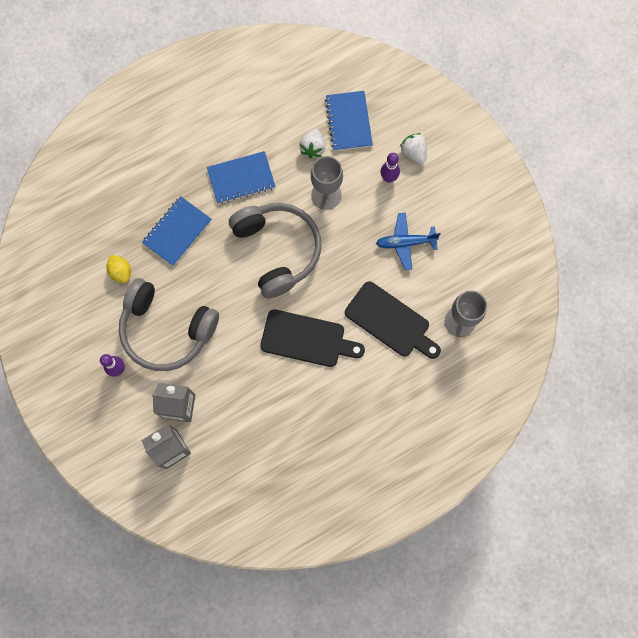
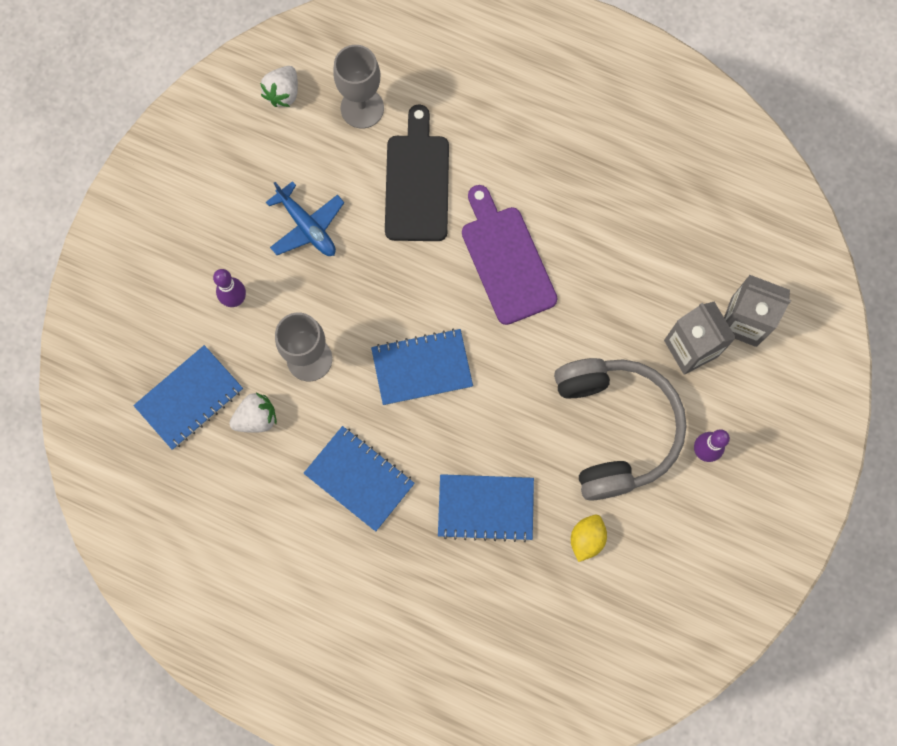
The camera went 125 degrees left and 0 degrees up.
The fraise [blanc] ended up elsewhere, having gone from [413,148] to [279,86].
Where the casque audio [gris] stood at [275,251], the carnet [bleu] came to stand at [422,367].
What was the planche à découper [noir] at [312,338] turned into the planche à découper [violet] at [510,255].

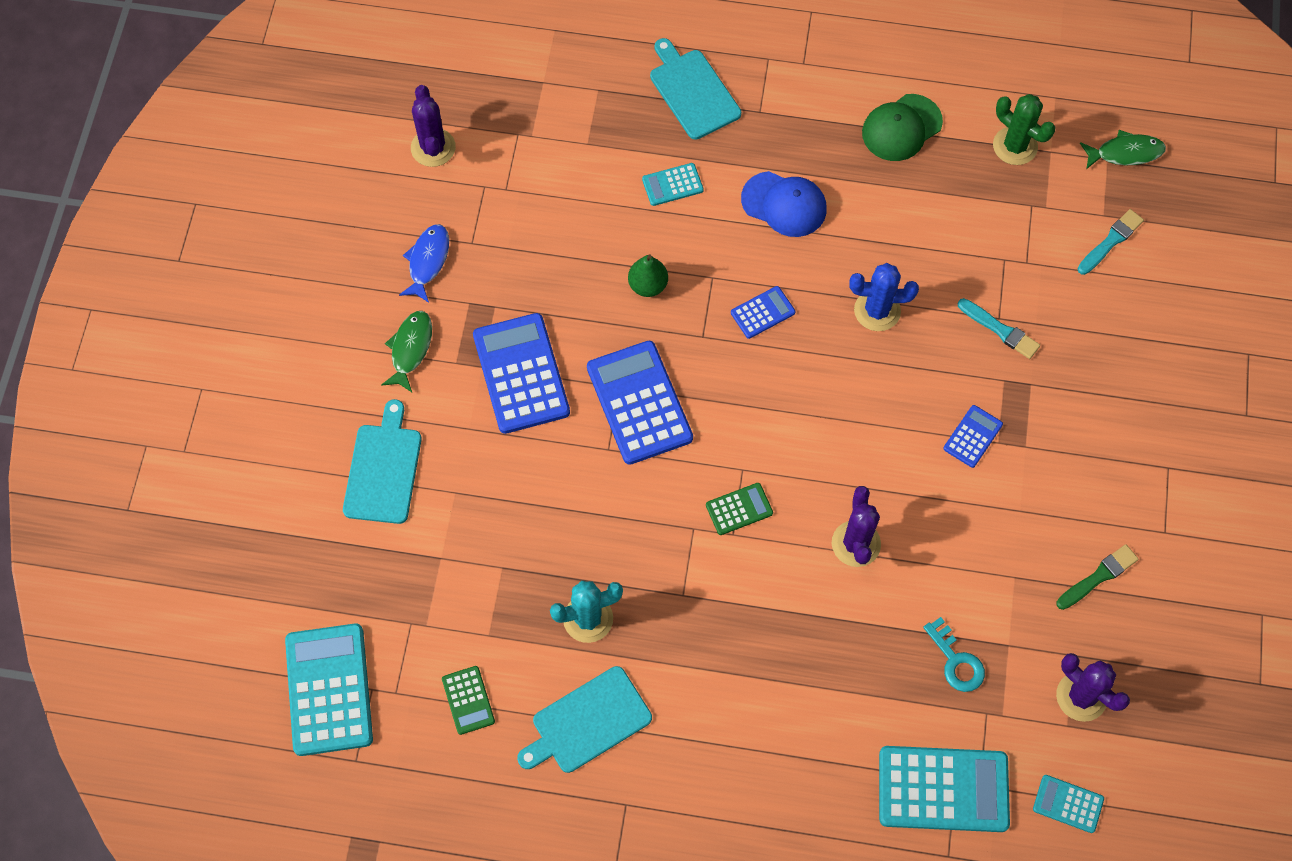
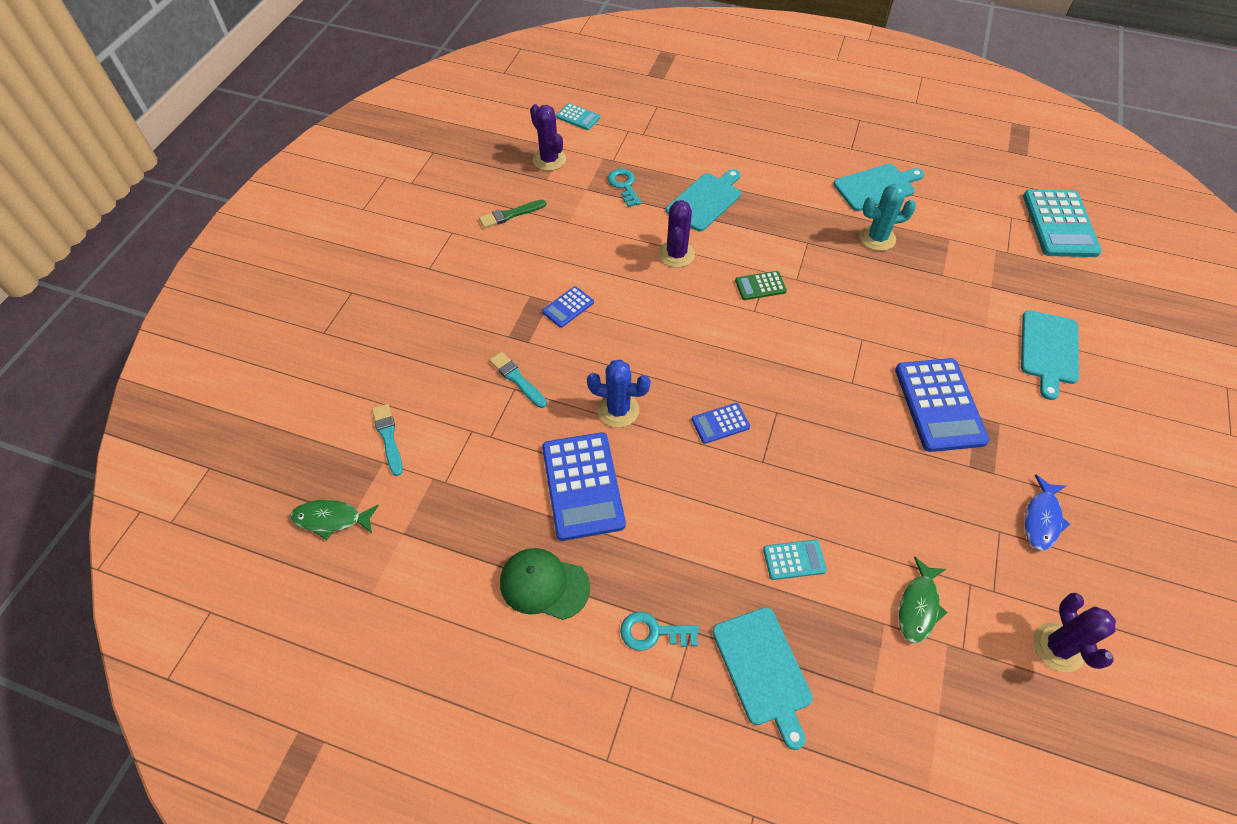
The camera went 170 degrees left and 10 degrees down.
The second view lost the calculatrice [vert] at [468,700].
The second view lost the poire [vert] at [648,276].
The second view lost the casquette [bleu] at [783,204].
The second view lost the calculatrice [turquoise] at [944,789].
The second view lost the cactus [vert] at [1024,129].
The second view gained the clé [turquoise] at [659,631].
The second view gained the planche à découper [turquoise] at [703,200].
The poisson [vert] ended up elsewhere, having gone from [406,351] to [923,600].
The calculatrice [bleu] ended up elsewhere, having gone from [640,403] to [584,486].
The casquette [vert] at [902,127] ended up facing another way, 135 degrees counterclockwise from before.
The pinceau [turquoise] at [1111,242] ended up facing another way, 105 degrees clockwise from before.

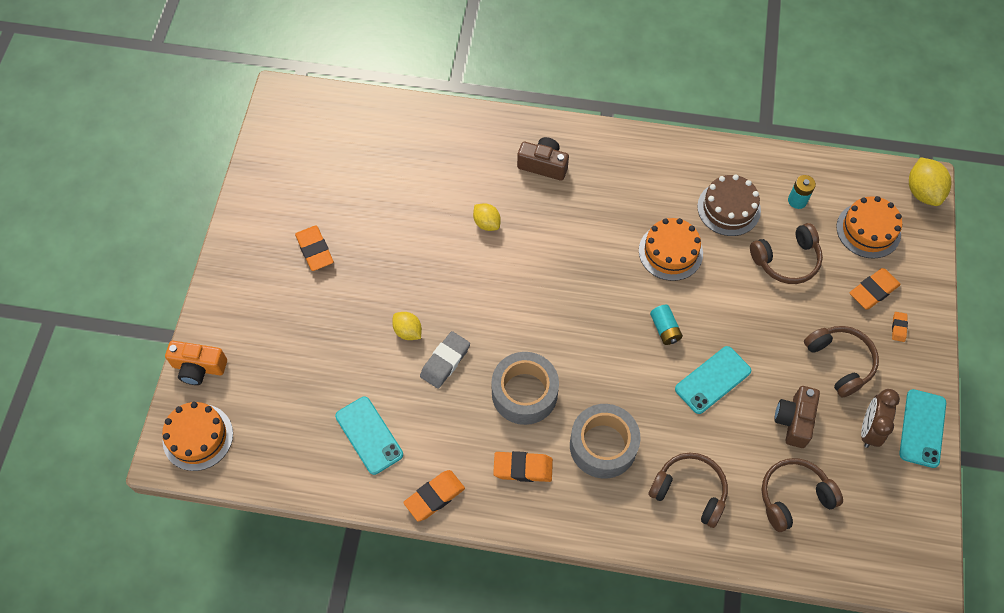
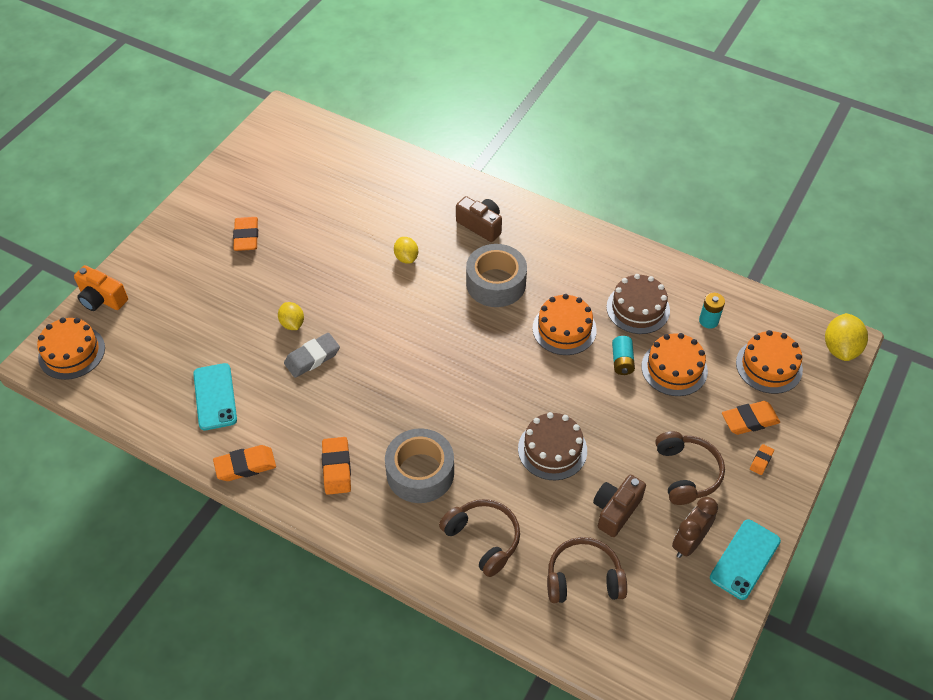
The camera went 20 degrees right and 10 degrees down.
The ruban adhésif [gris] ended up elsewhere, having gone from [525,388] to [496,275].
The pile [turquoise] ended up elsewhere, having gone from [666,325] to [623,355].
Where the téléphone [turquoise] stood at [713,380], the gâteau [marron] came to stand at [552,446].
Where the casque audio [marron] stood at [786,253], the gâteau [orange] came to stand at [675,364].
The gomme [orange] at [523,466] ended up facing another way, 60 degrees clockwise from before.

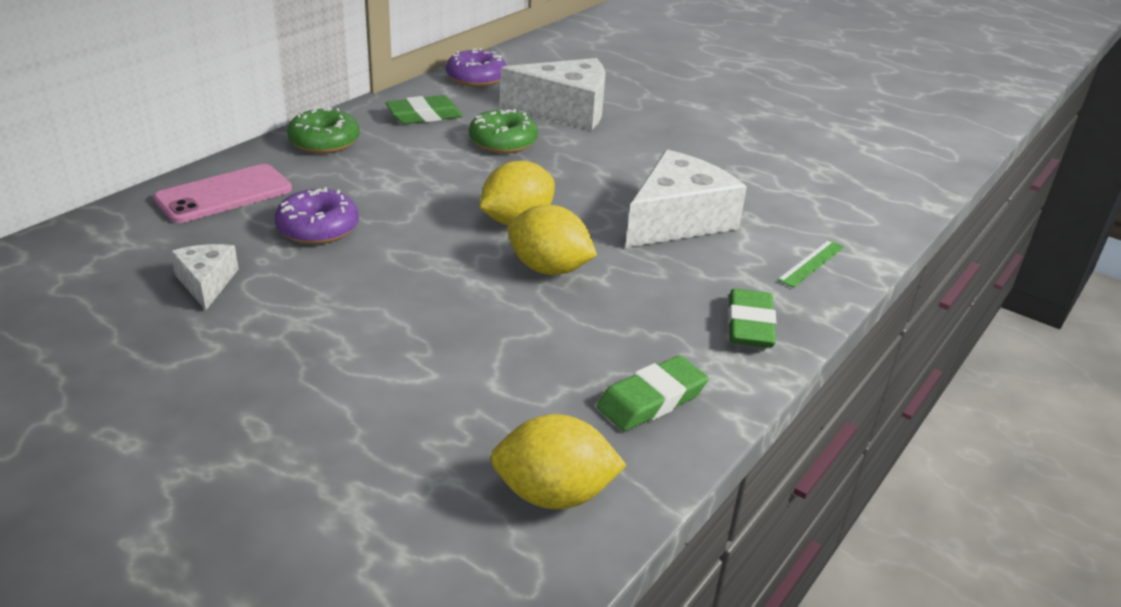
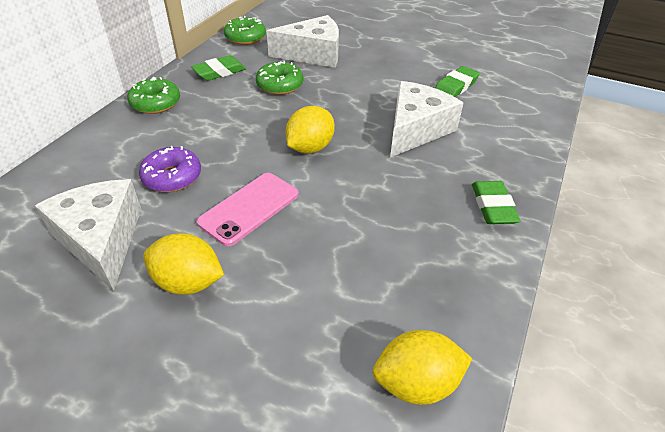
The camera went 10 degrees left and 10 degrees up.
The second view lost the règle [vert] at [810,264].
The téléphone [rose] ended up elsewhere, having gone from [223,193] to [248,209].
The citron [jaune] ended up elsewhere, having gone from [552,240] to [183,264].
The gomme [vert] ended up elsewhere, having gone from [652,393] to [457,81].
What was the beignet [violet] at [476,67] turned into the beignet [vert] at [245,30].
The size of the fromage [blanc] at [204,277] changed by a factor of 1.92.

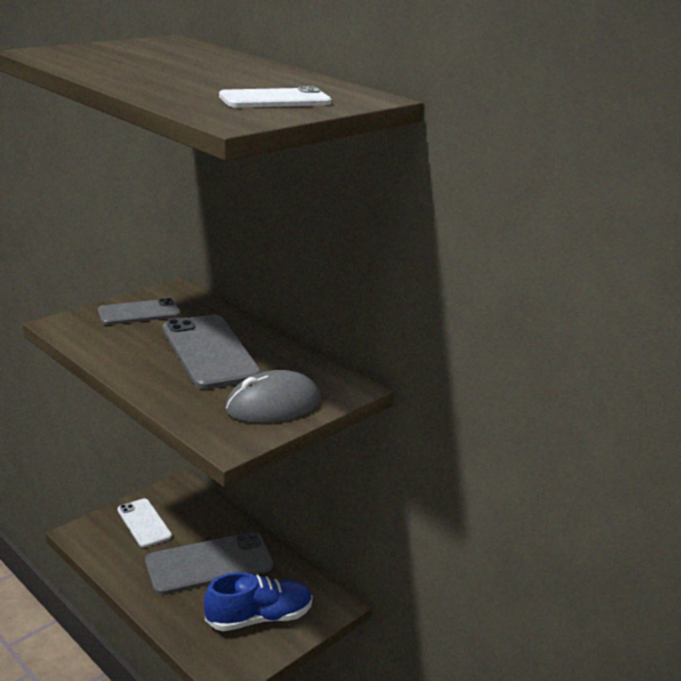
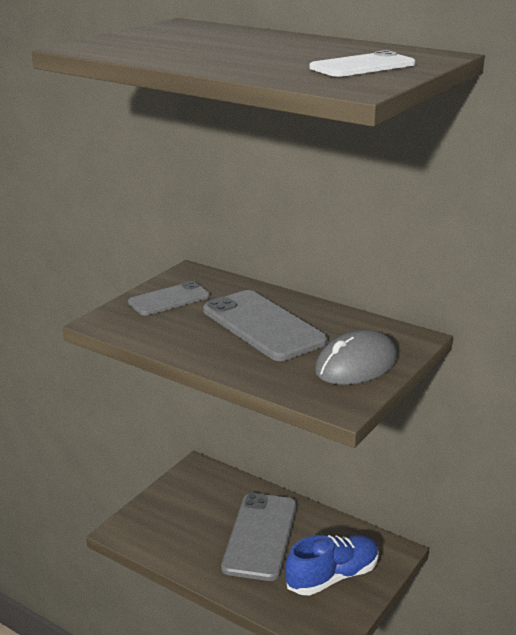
The camera went 10 degrees left and 0 degrees up.
The second view lost the téléphone [blanc] at [144,523].
The téléphone [gris] at [209,563] ended up facing another way, 45 degrees counterclockwise from before.

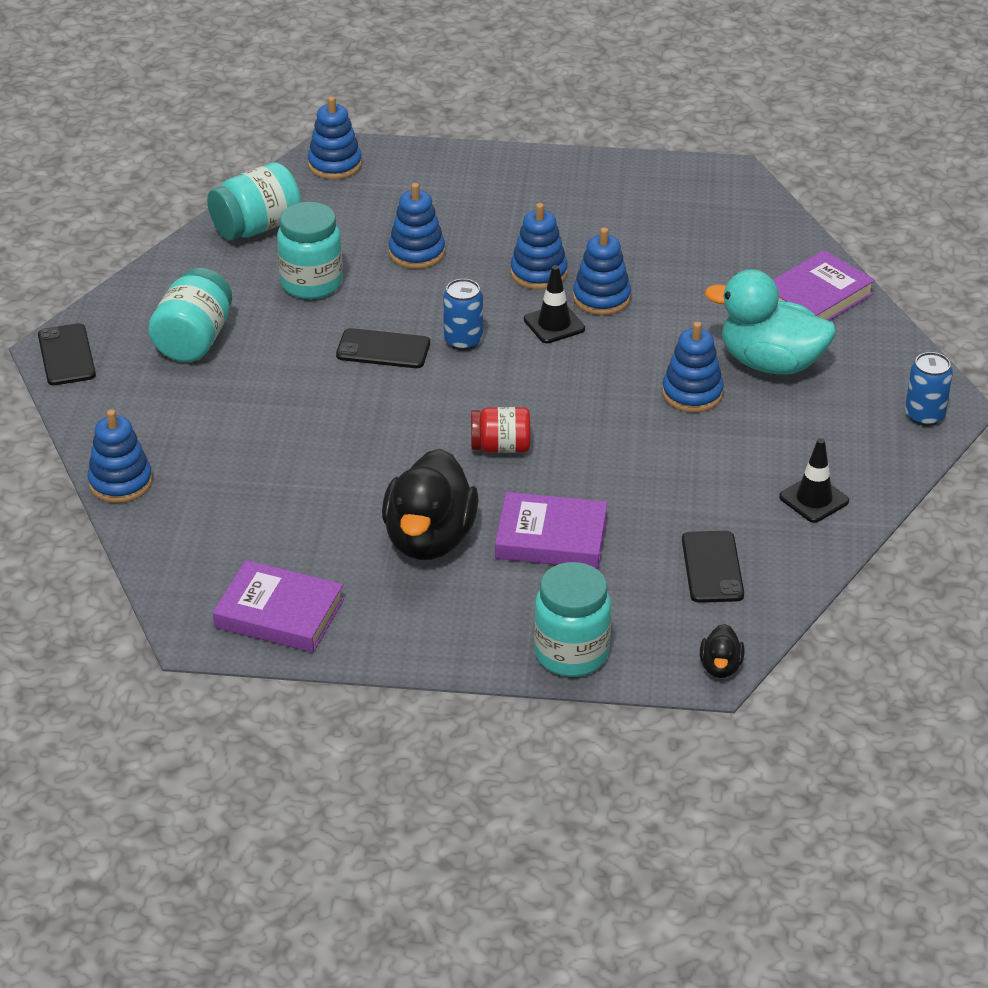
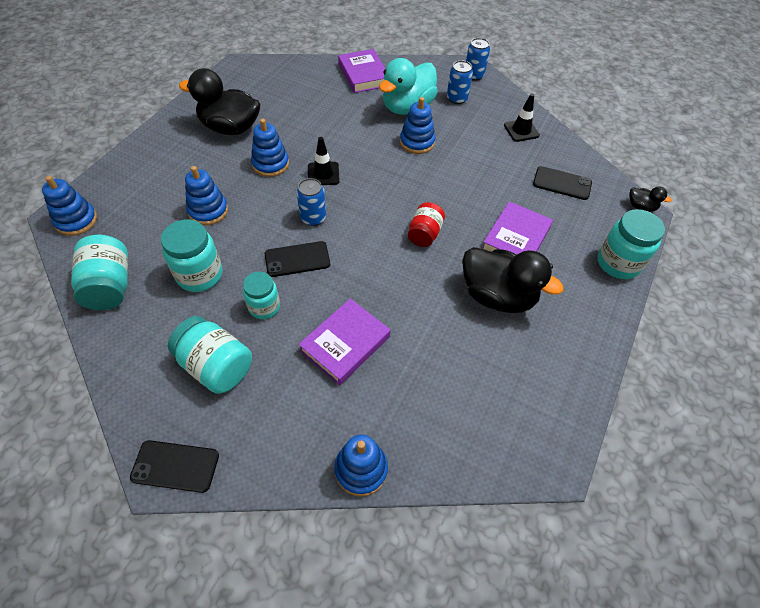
The camera went 70 degrees left and 15 degrees up.
The second view lost the jouet à empiler [bleu] at [602,271].
The second view gained the canard [noir] at [219,101].
The second view gained the bocal [turquoise] at [261,295].
The second view gained the canette [bleu] at [460,82].
The livre [violet] ended up elsewhere, having gone from [278,606] to [344,342].
The téléphone [noir] at [383,348] ended up facing another way, 45 degrees clockwise from before.

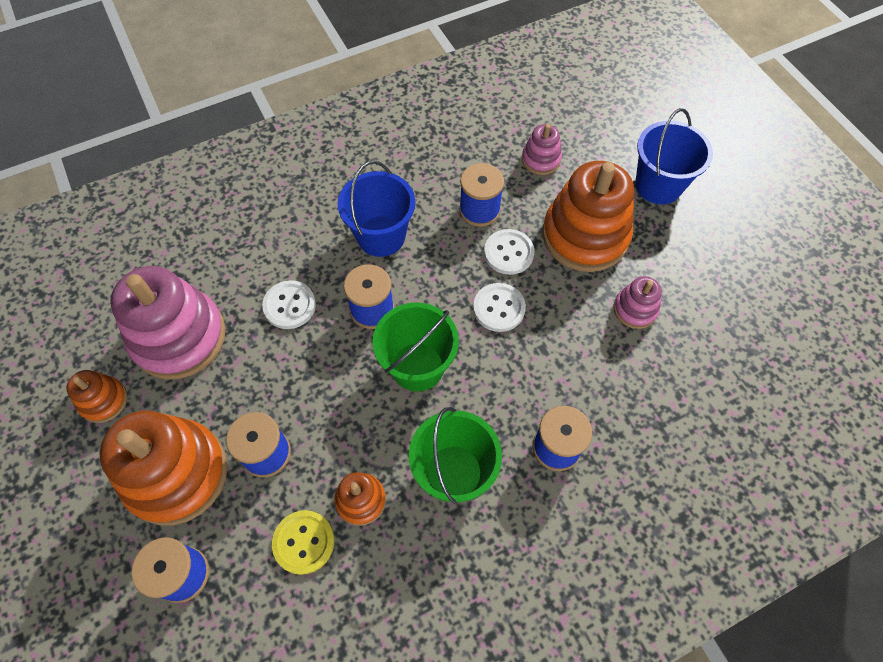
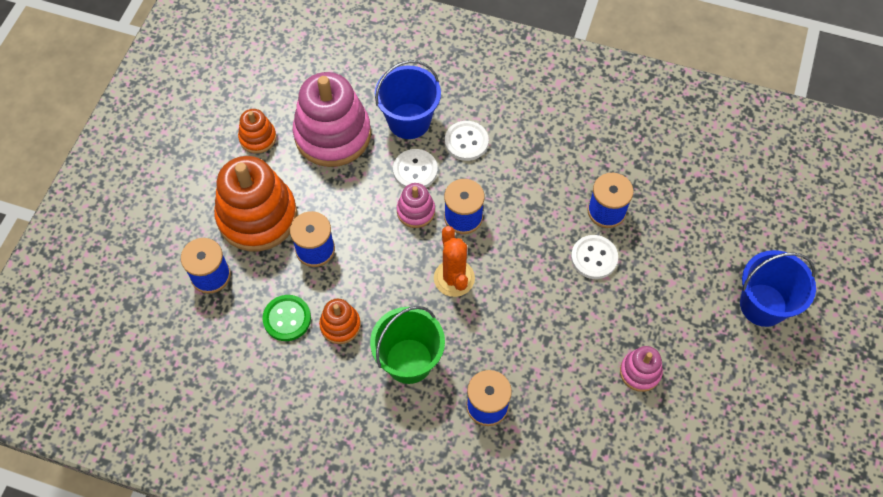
The camera went 45 degrees right and 0 degrees up.
The second view lost the jouet à empiler [orange] at [588,216].
The seau [bleu] ended up elsewhere, having gone from [376,209] to [408,99].
The bouton [blanc] ended up elsewhere, having gone from [499,307] to [467,141].
The jouet à empiler [rose] ended up elsewhere, having gone from [542,149] to [416,205].
Where the seau [vert] stood at [415,347], the cactus [orange] came to stand at [454,261].
What was the bouton [jaune] at [303,542] turned into the bouton [vert] at [286,318].

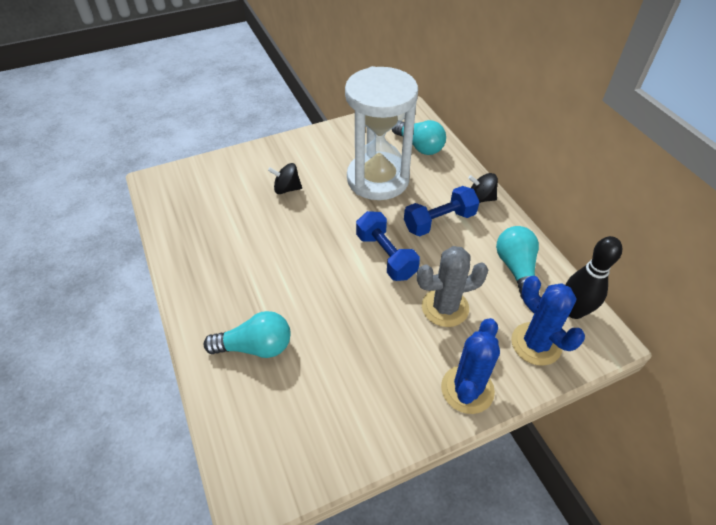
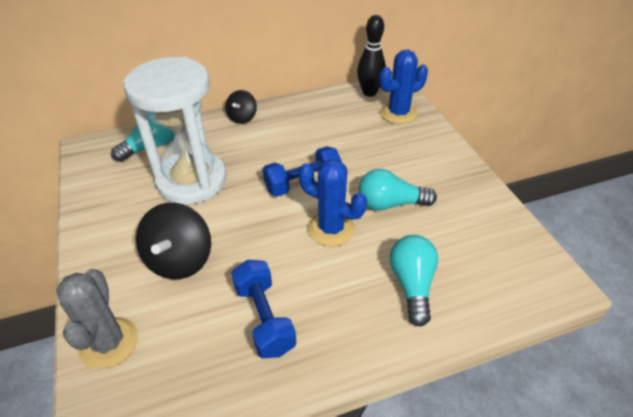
The camera went 85 degrees left and 5 degrees down.
The haltère [bleu] ended up elsewhere, having gone from [442,211] to [263,309].
The cactus [gris] ended up elsewhere, having gone from [452,286] to [97,319].
The cactus [bleu] ended up elsewhere, having gone from [470,366] to [332,203].
The ampoule [turquoise] ended up elsewhere, having gone from [517,262] to [398,190].
The size of the toupie [noir] at [285,178] changed by a factor of 1.70.

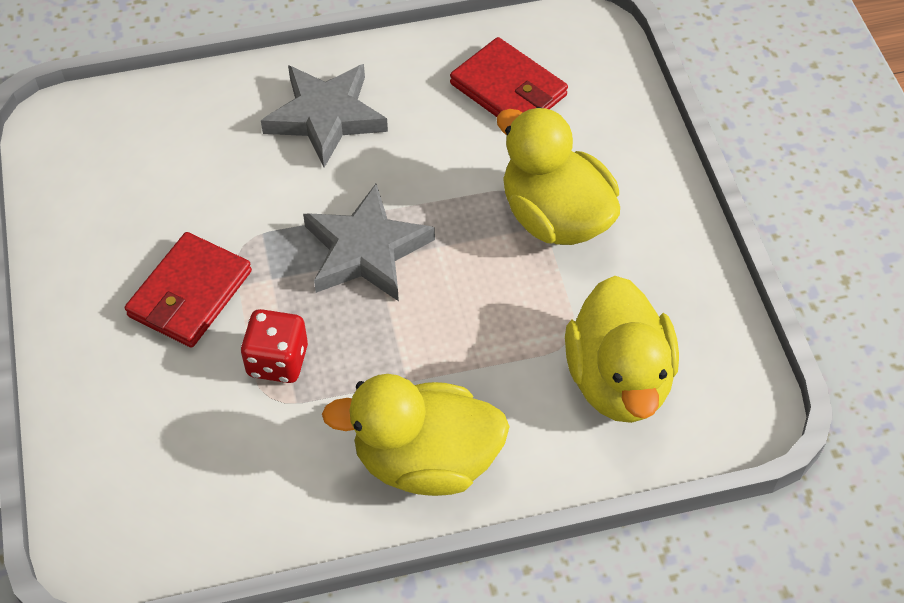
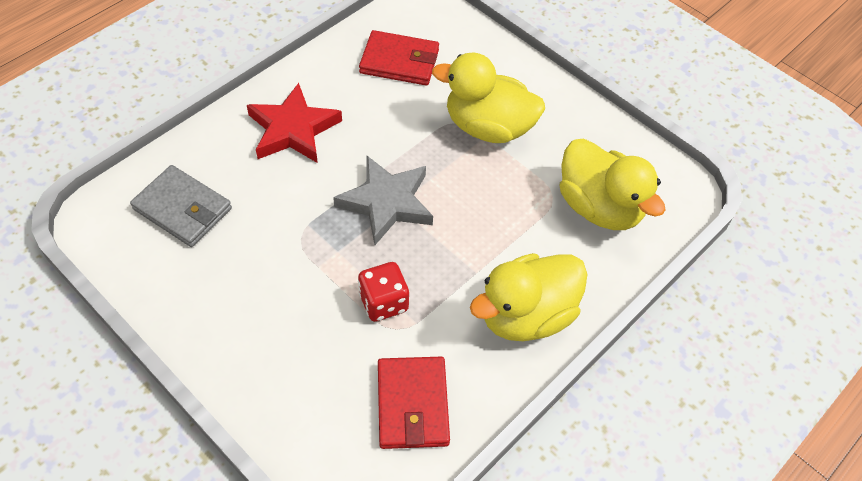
The camera went 35 degrees left and 0 degrees up.
The second view gained the portefeuille [gris] at [181,206].
The portefeuille [rouge] ended up elsewhere, having gone from [188,290] to [414,403].
What was the étoile [gris] at [324,116] turned into the étoile [rouge] at [294,123].

